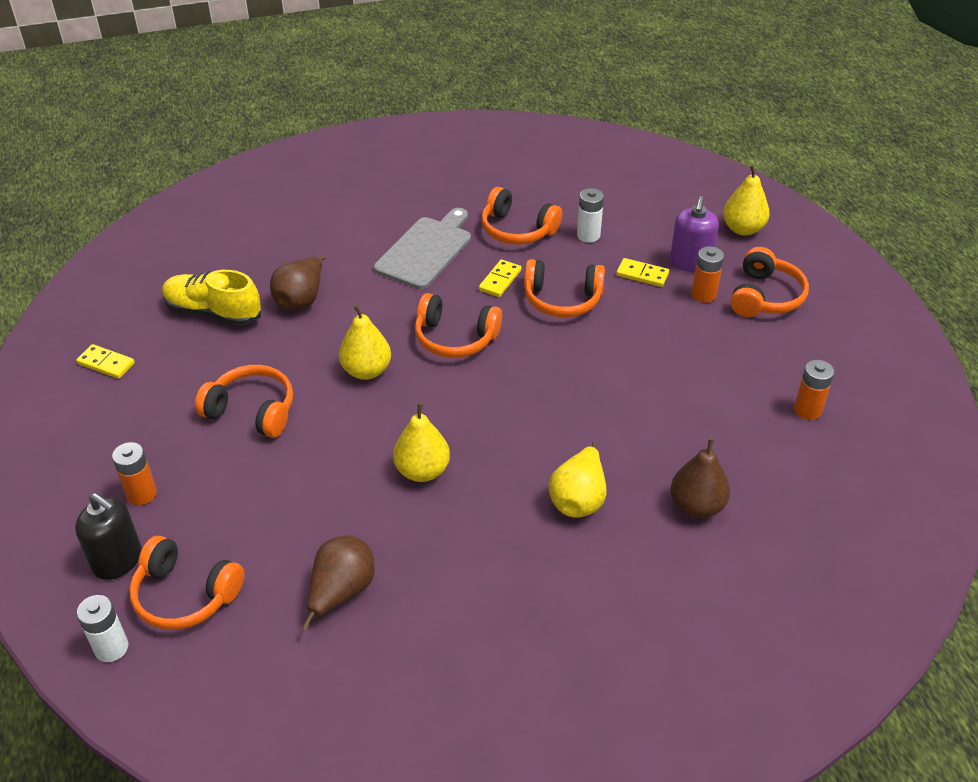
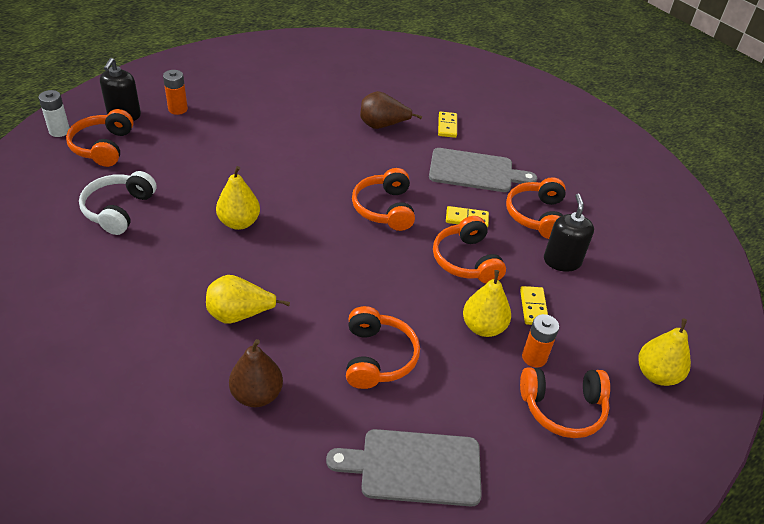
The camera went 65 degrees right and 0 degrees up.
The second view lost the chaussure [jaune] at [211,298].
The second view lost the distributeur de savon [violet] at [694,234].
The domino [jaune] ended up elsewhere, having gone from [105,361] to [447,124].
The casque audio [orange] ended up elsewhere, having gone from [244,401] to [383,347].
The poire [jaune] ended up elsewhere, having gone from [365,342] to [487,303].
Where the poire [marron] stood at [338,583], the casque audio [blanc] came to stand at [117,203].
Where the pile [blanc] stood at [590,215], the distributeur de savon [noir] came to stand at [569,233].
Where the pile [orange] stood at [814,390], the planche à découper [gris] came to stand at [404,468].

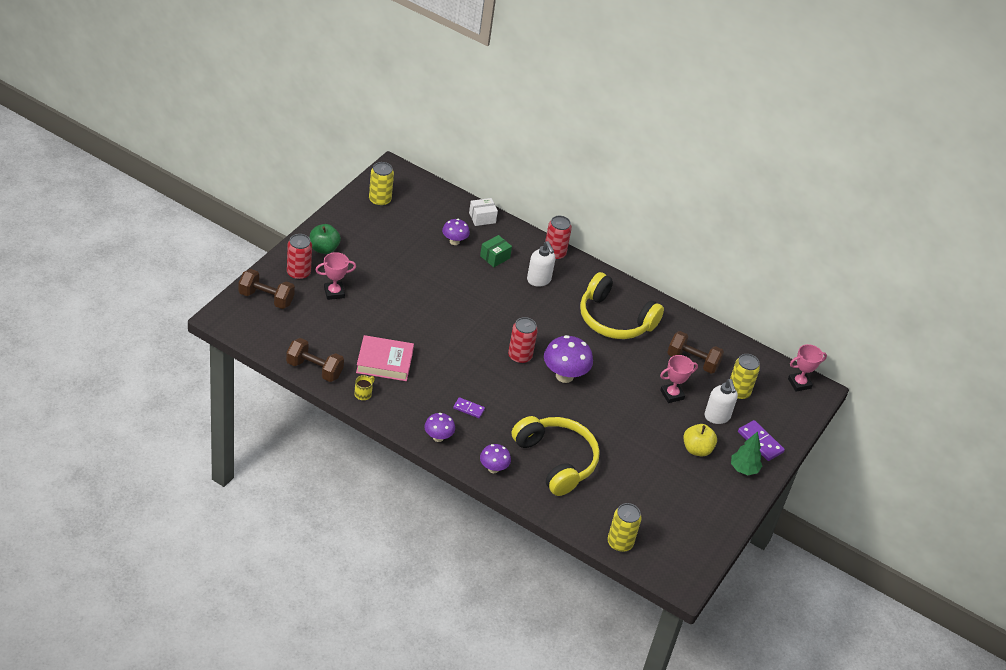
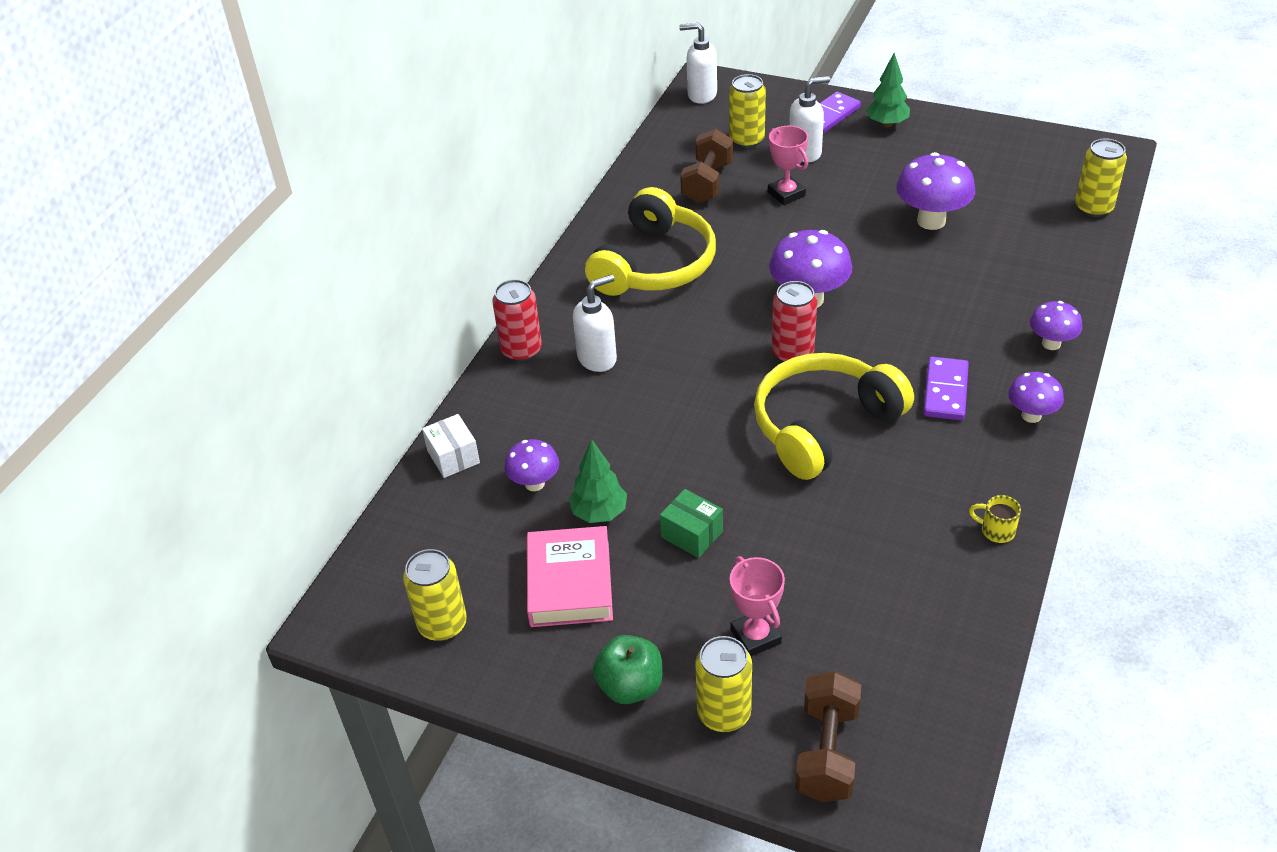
The camera went 90 degrees left and 0 degrees up.
The second view lost the haltère [marron] at [315,360].
The second view lost the pomme [jaune] at [700,440].
The second view gained the arbre [vert] at [597,481].
The second view gained the champignon [violet] at [935,191].
The livre [rose] ended up elsewhere, having gone from [385,358] to [570,576].
The boîte [vert] ended up elsewhere, having gone from [496,251] to [691,523].
The casque audio [jaune] ended up elsewhere, having gone from [556,456] to [834,416].
Where the trophée [rose] stood at [807,368], the distributeur de savon [blanc] came to stand at [698,63].
What was the canette [rouge] at [299,257] turned into the canette [jaune] at [723,684].
The size of the domino [violet] at [469,407] changed by a factor of 1.60.

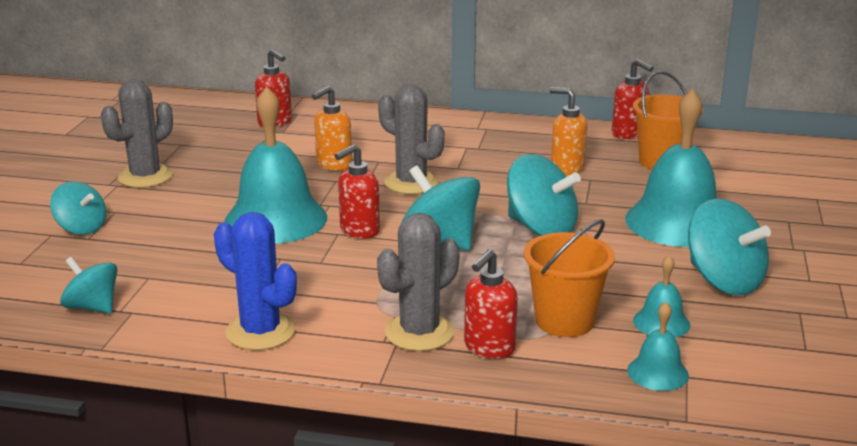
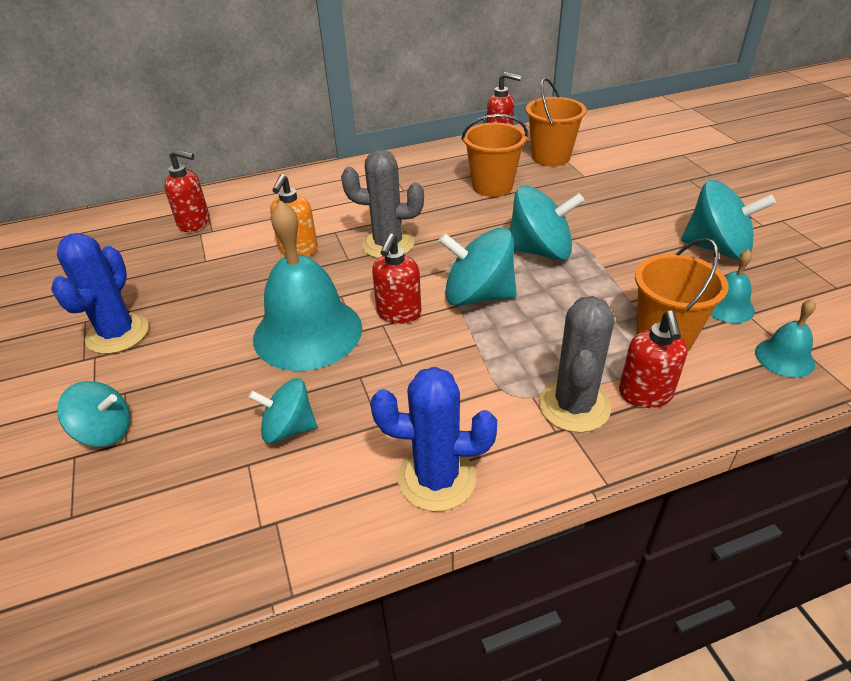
The camera went 30 degrees left and 15 degrees up.
The second view lost the cloche [turquoise] at [671,168].
The toupie [turquoise] ended up elsewhere, having gone from [89,285] to [282,411].
Where the distributeur de savon [orange] stood at [568,131], the seau [orange] came to stand at [494,155].
What was the cactus [gris] at [137,133] turned into the cactus [bleu] at [100,293].

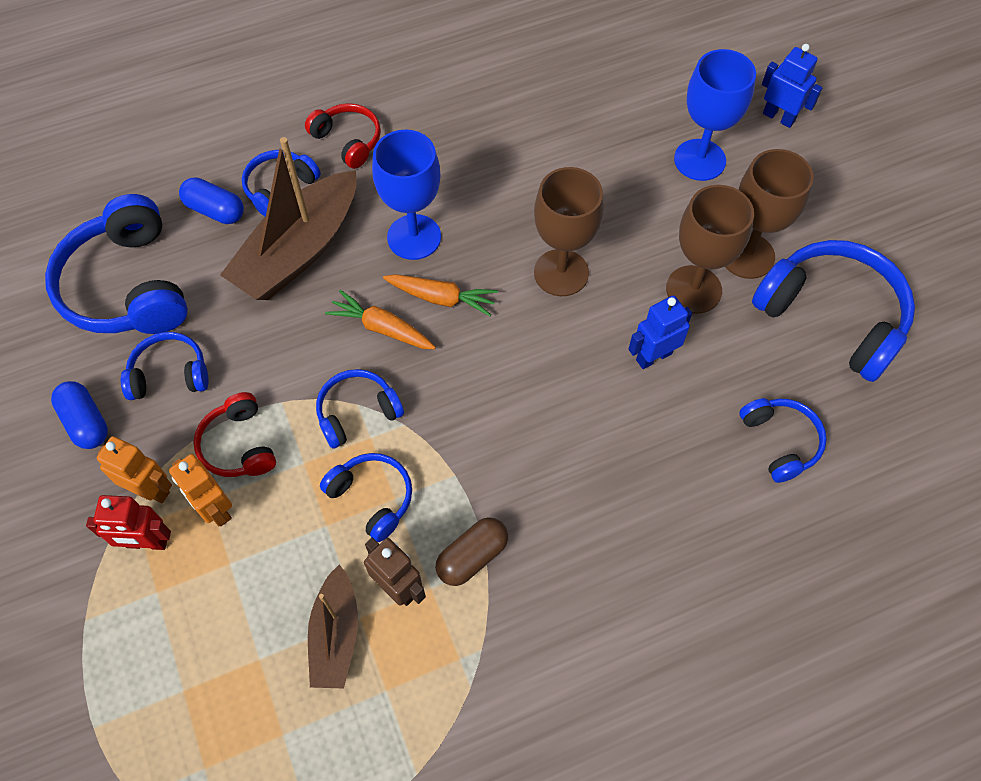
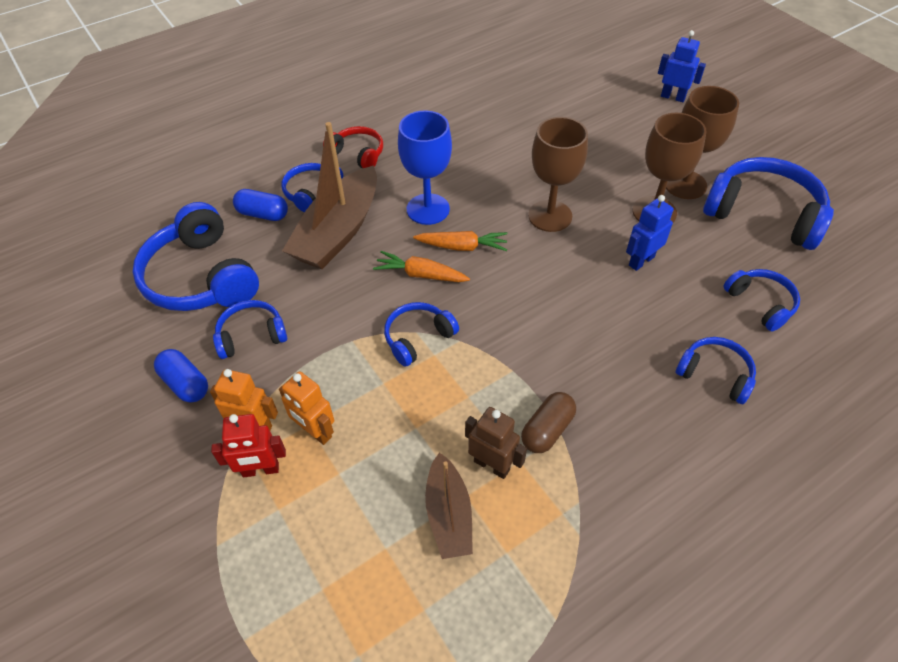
The camera went 10 degrees left and 10 degrees down.
The second view lost the casque audio [rouge] at [234,434].
The second view lost the verre à pied [bleu] at [715,115].
The casque audio [bleu] ended up elsewhere, having gone from [366,497] to [715,370].

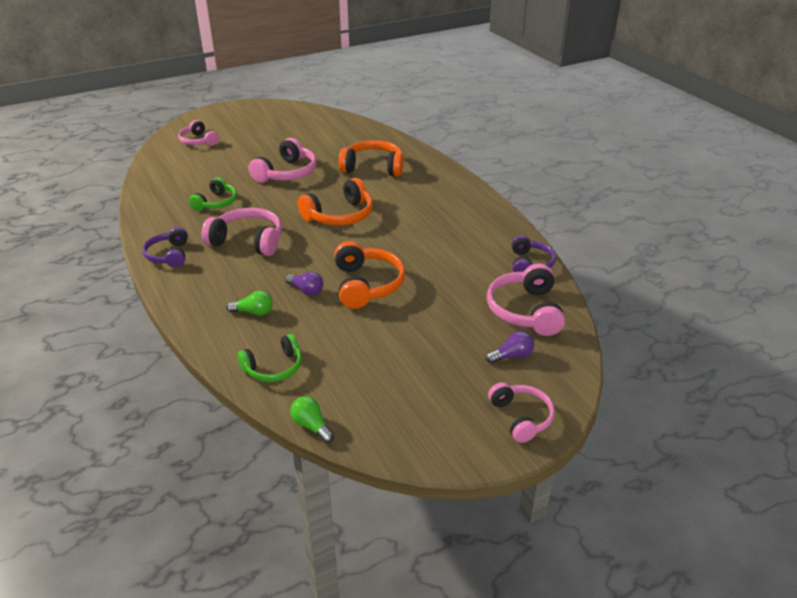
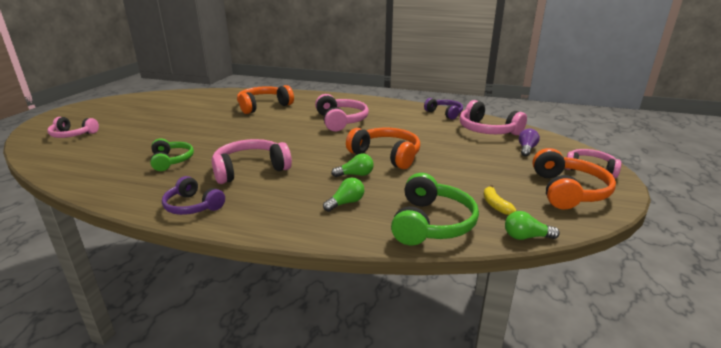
The camera went 45 degrees left and 10 degrees down.
The second view gained the banane [jaune] at [500,200].
The casque audio [rose] ended up elsewhere, having gone from [282,160] to [342,112].
The casque audio [orange] ended up elsewhere, having gone from [335,202] to [574,178].
What was the ampoule [violet] at [304,284] turned into the ampoule [vert] at [352,165].
The size of the casque audio [vert] at [269,358] changed by a factor of 1.52.

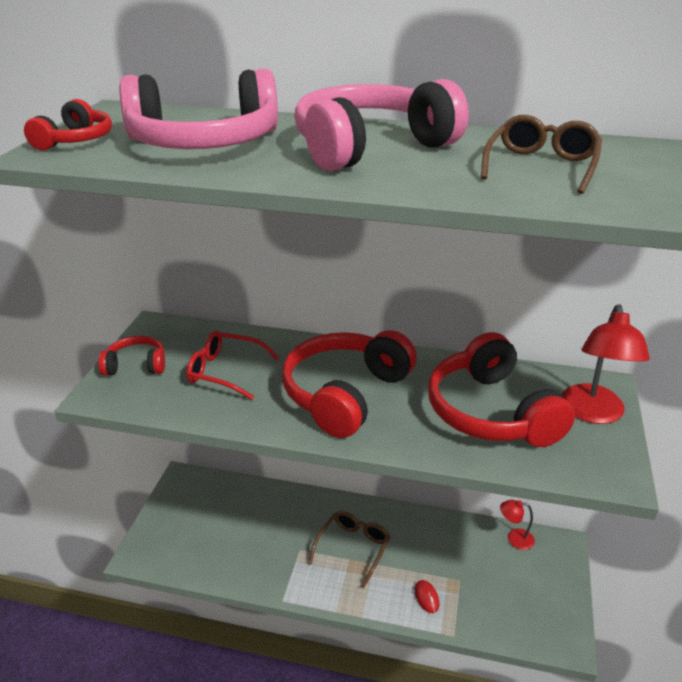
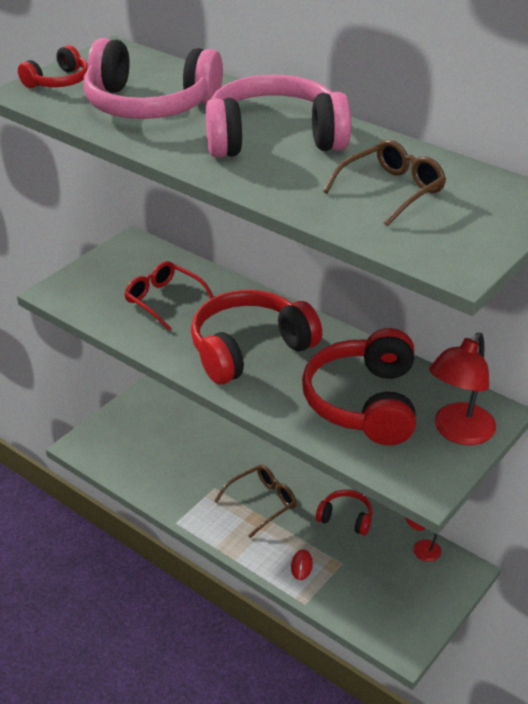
The camera went 25 degrees right and 5 degrees up.
The casque audio [rouge] ended up elsewhere, having gone from [131,356] to [344,512].

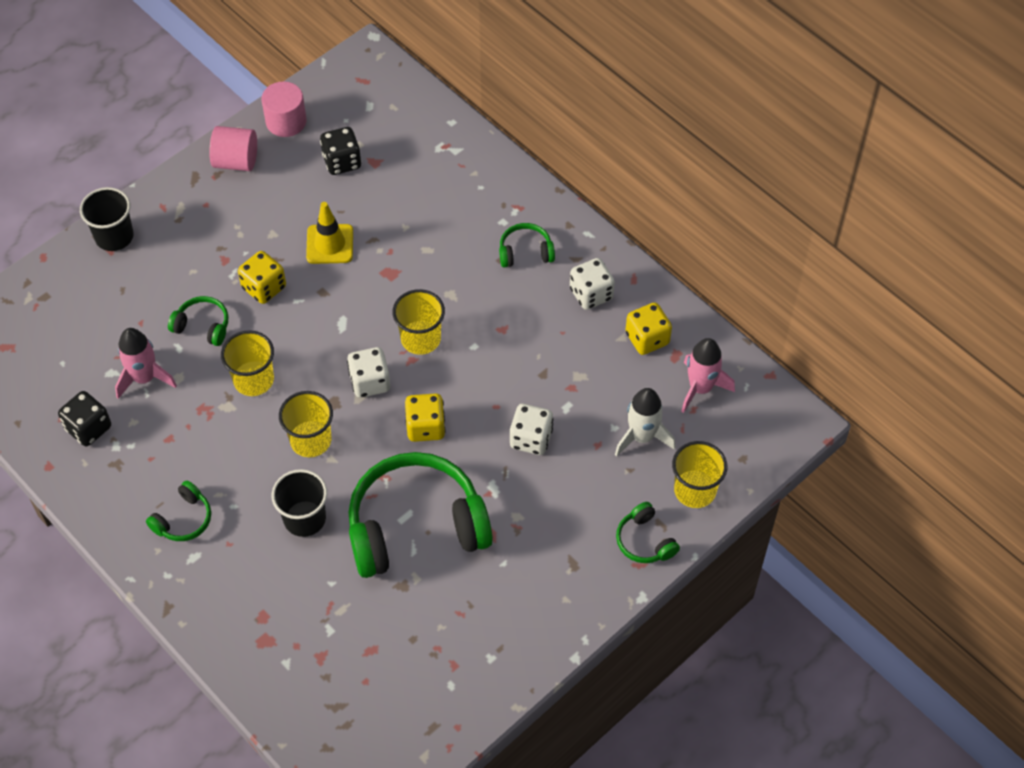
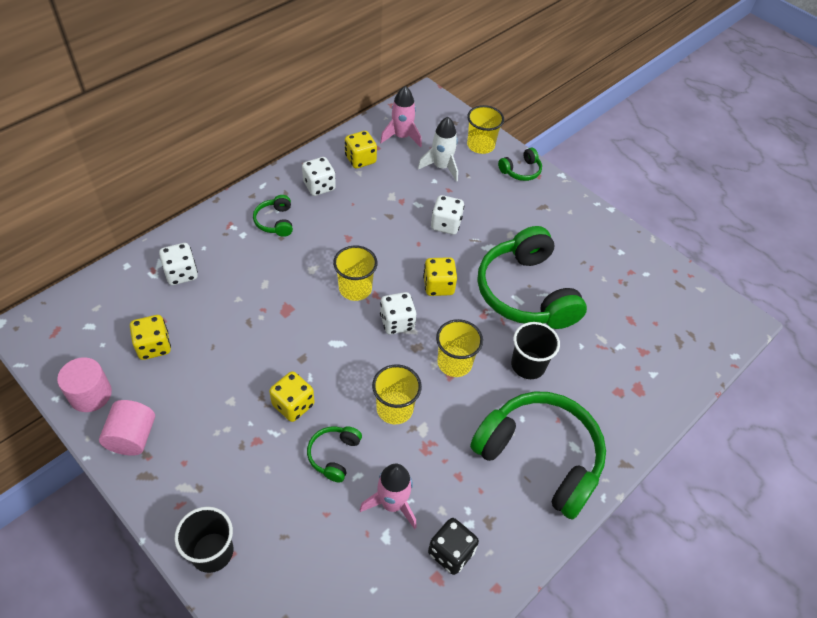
The camera went 95 degrees left and 5 degrees down.
The second view lost the cône de chantier [jaune] at [329,233].
The second view gained the dé [blanc] at [178,264].
What was the dé [noir] at [340,151] turned into the dé [jaune] at [150,337].
The size of the casque audio [vert] at [178,511] changed by a factor of 2.29.

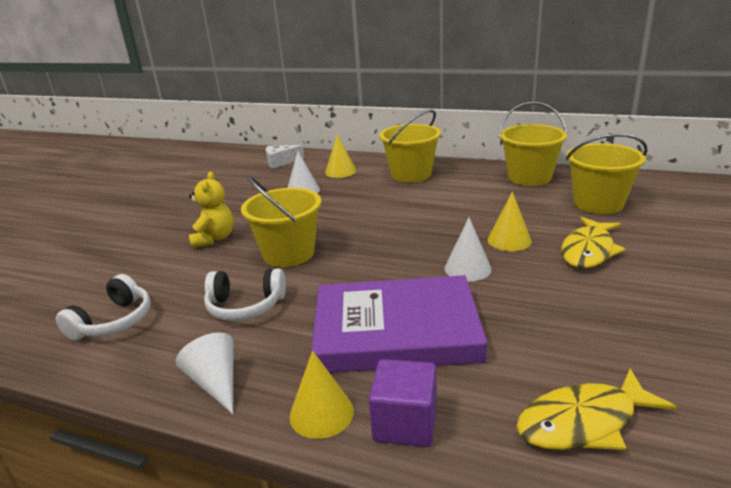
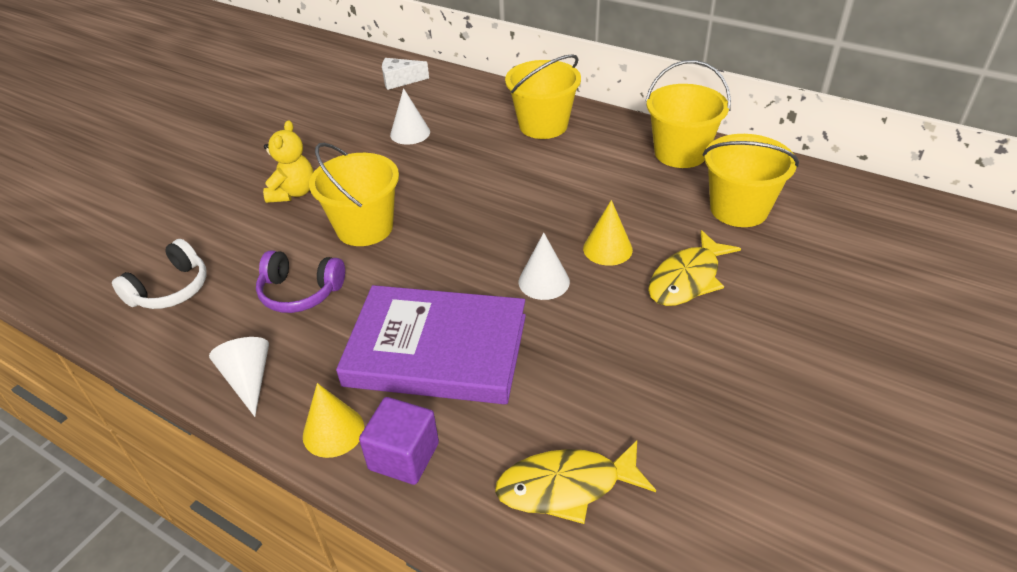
The camera went 10 degrees right and 15 degrees up.
The second view lost the cône [jaune] at [341,156].
What was the casque audio [blanc] at [245,294] turned into the casque audio [violet] at [300,281].

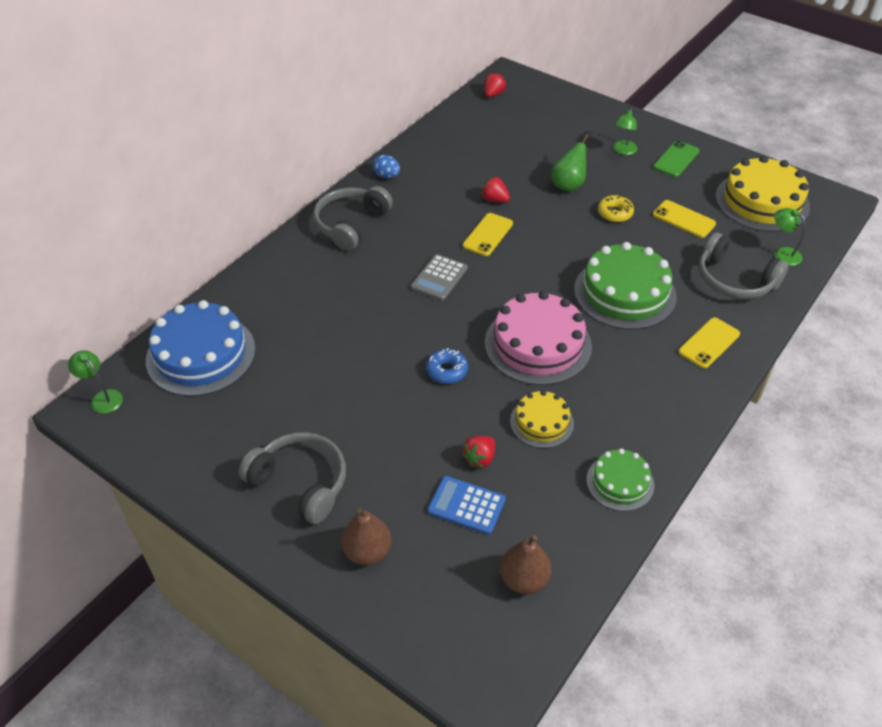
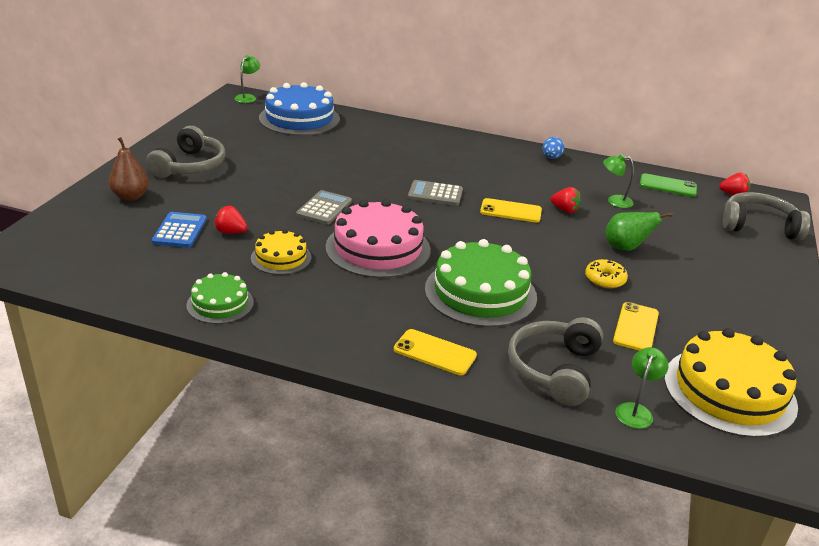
The camera went 70 degrees right and 15 degrees down.
The second view lost the poire [marron] at [526,564].
The casque audio [gris] ended up elsewhere, having gone from [353,218] to [766,216].
The lampe [vert] ended up elsewhere, having gone from [625,131] to [618,181].
The téléphone [vert] ended up elsewhere, having gone from [676,158] to [668,185].
Where the beignet [bleu] stood at [447,366], the calculatrice [gris] came to stand at [324,207].
The fraise [rouge] at [495,189] ended up facing another way, 105 degrees clockwise from before.

